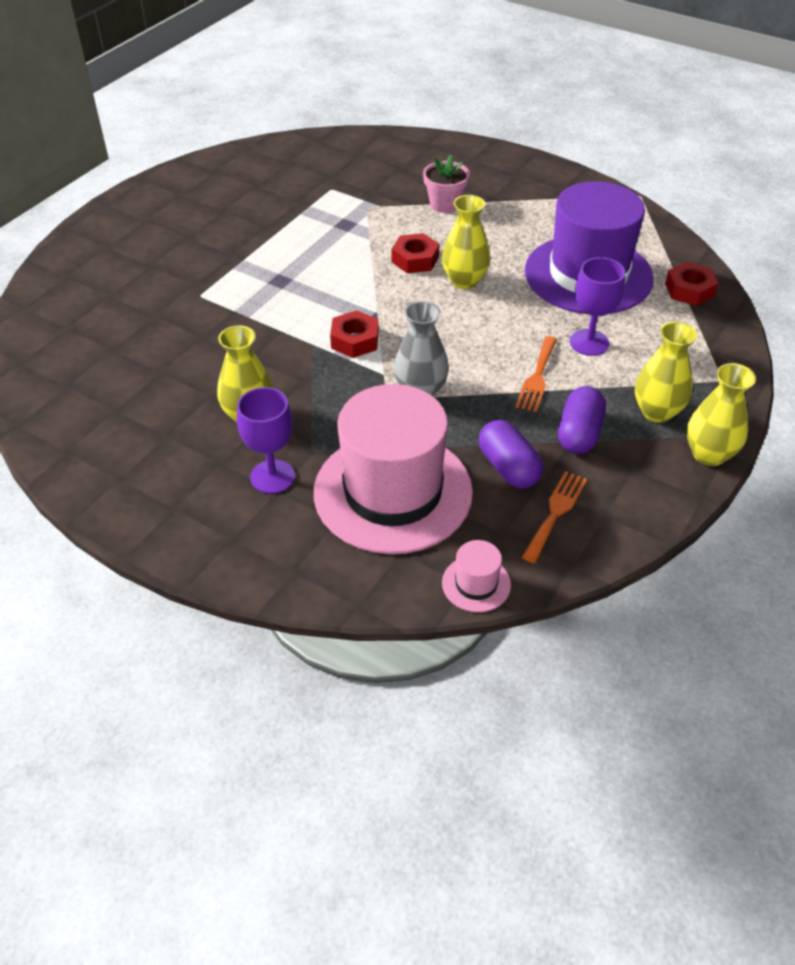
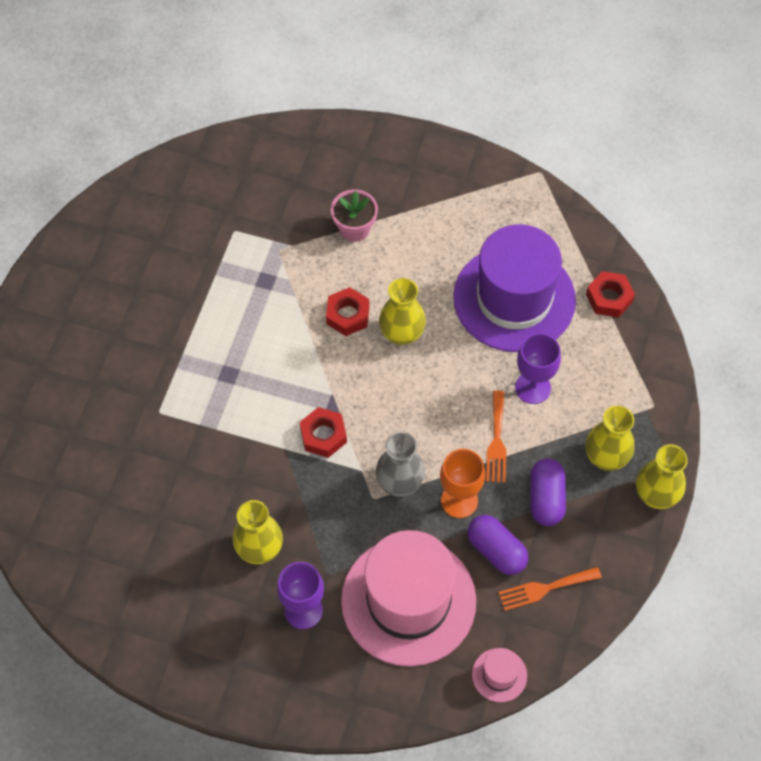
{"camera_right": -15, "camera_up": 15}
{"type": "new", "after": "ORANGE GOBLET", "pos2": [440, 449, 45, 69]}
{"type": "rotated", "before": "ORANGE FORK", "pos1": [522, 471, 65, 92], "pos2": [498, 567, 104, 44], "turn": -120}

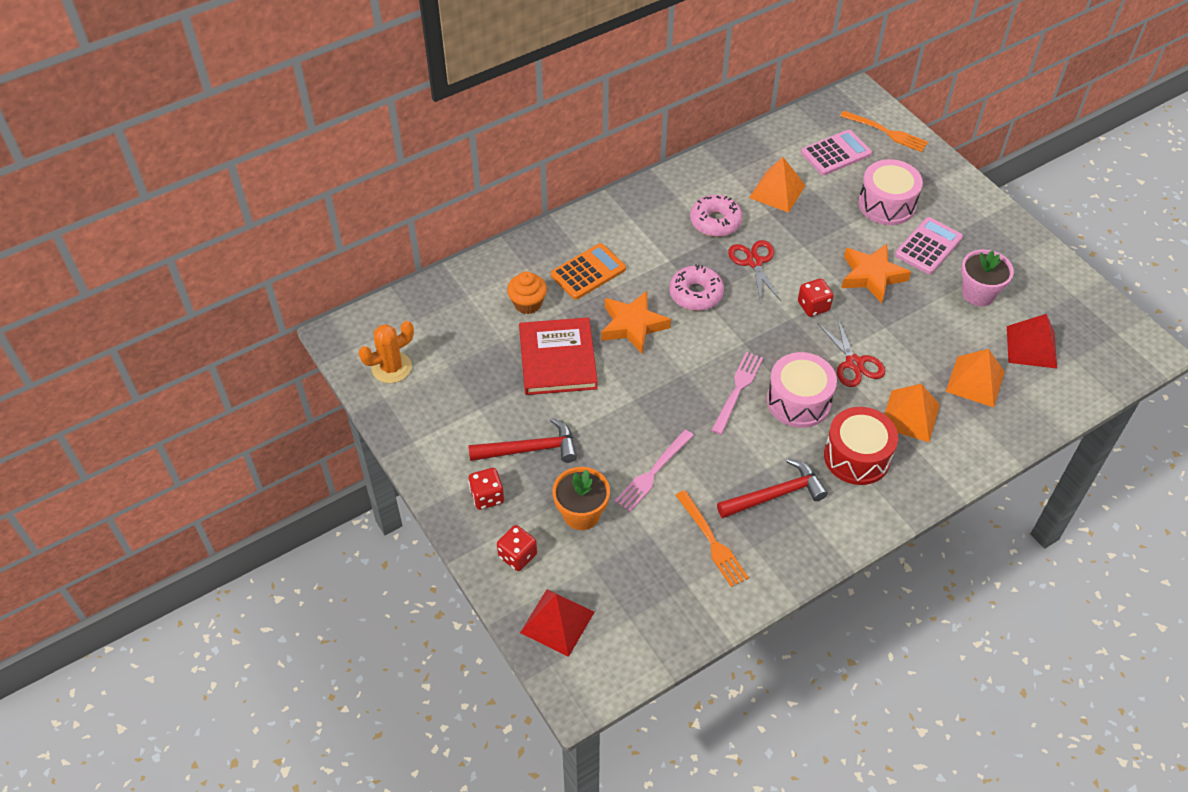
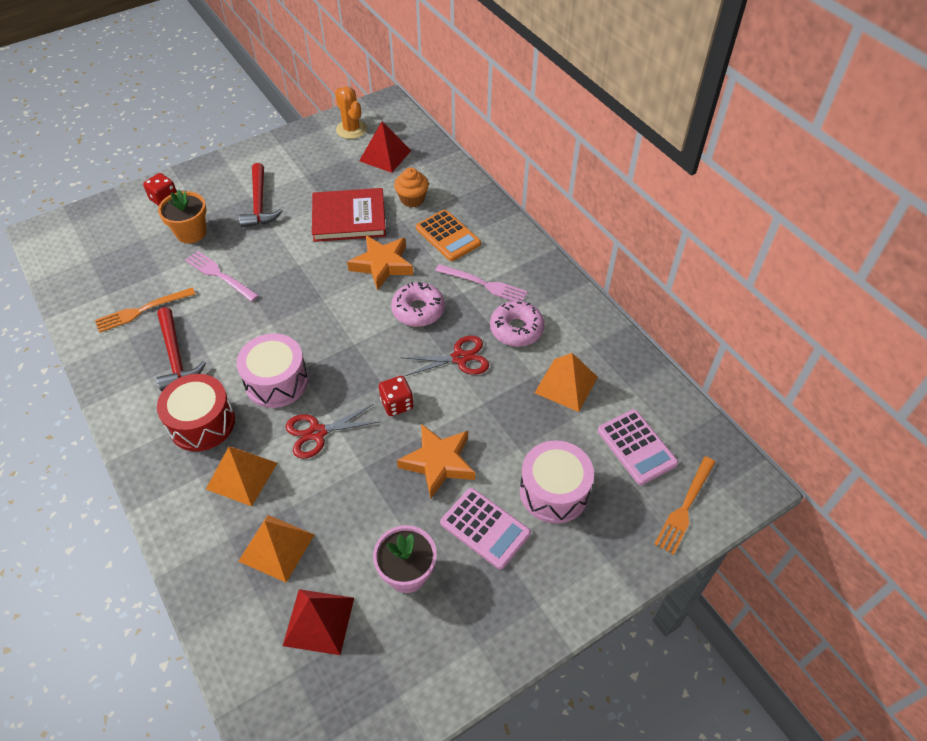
{"camera_right": 90, "camera_up": 0}
{"type": "shifted", "before": "RED PYRAMID", "pos1": [520, 589, 74, 68], "pos2": [359, 121, 52, 52]}
{"type": "shifted", "before": "PINK FORK", "pos1": [711, 352, 52, 83], "pos2": [435, 264, 93, 37]}
{"type": "gone", "before": "RED DICE", "pos1": [468, 468, 36, 42]}

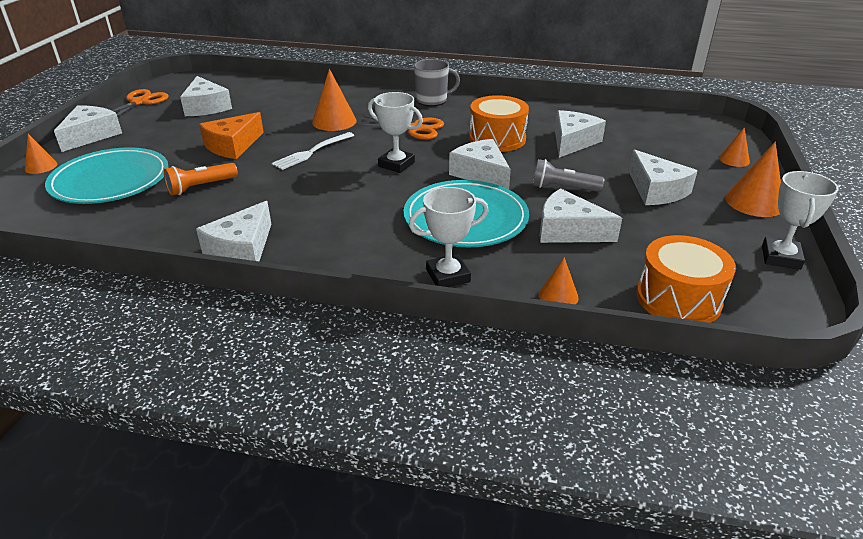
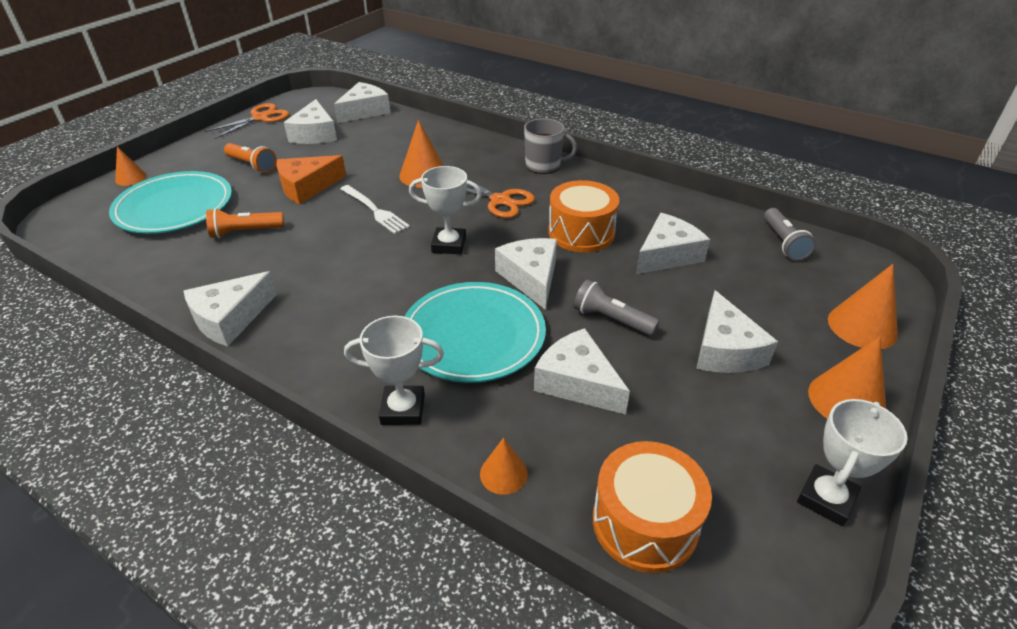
{"camera_right": 20, "camera_up": 5}
{"type": "new", "after": "ORANGE FLASHLIGHT", "pos2": [224, 143, 53, 30]}
{"type": "shifted", "before": "WHITE CHEESE", "pos1": [54, 105, 68, 47], "pos2": [334, 82, 56, 41]}
{"type": "rotated", "before": "WHITE FORK", "pos1": [272, 132, 83, 38], "pos2": [340, 185, 70, 49], "turn": -105}
{"type": "rotated", "before": "WHITE TROPHY", "pos1": [368, 92, 55, 81], "pos2": [409, 166, 73, 88], "turn": -45}
{"type": "new", "after": "GREY FLASHLIGHT", "pos2": [764, 208, 52, 53]}
{"type": "scaled", "before": "ORANGE CONE", "pos1": [719, 127, 31, 40], "pos2": [828, 264, 70, 85], "scale": 1.69}

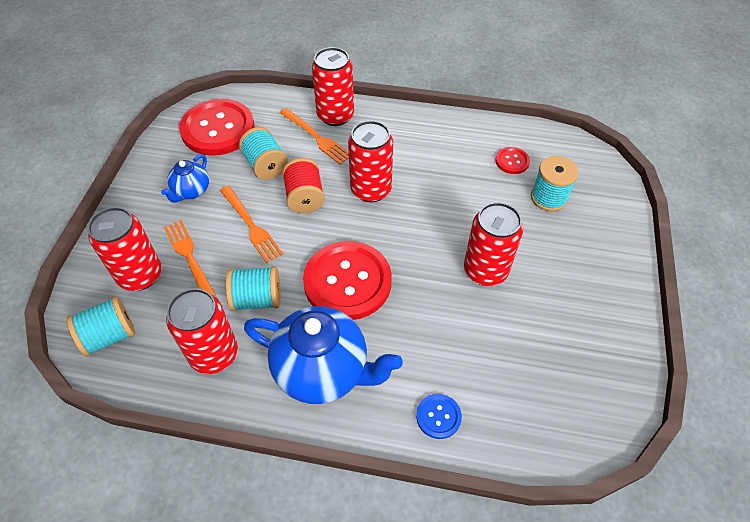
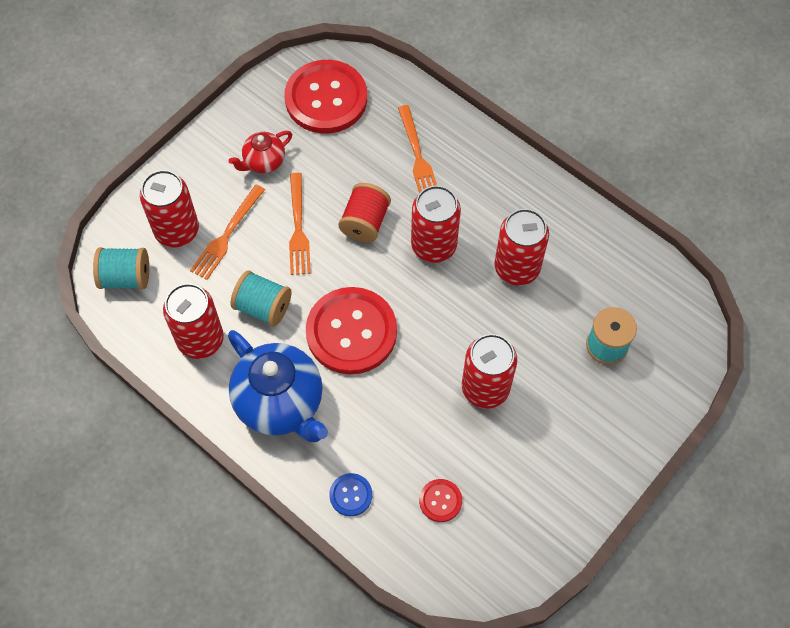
{"camera_right": 30, "camera_up": 10}
{"type": "rotated", "before": "ORANGE FORK", "pos1": [164, 220, 54, 79], "pos2": [190, 185, 75, 95], "turn": -150}
{"type": "repainted", "before": "BLUE TEAPOT", "after": "RED TEAPOT", "pos1": [161, 154, 48, 49], "pos2": [229, 131, 63, 42]}
{"type": "shifted", "before": "RED BUTTON", "pos1": [495, 147, 35, 27], "pos2": [419, 479, 43, 43]}
{"type": "shifted", "before": "RED CAN", "pos1": [312, 47, 42, 79], "pos2": [494, 209, 55, 76]}
{"type": "gone", "before": "TURQUOISE SPOOL", "pos1": [239, 127, 49, 53]}

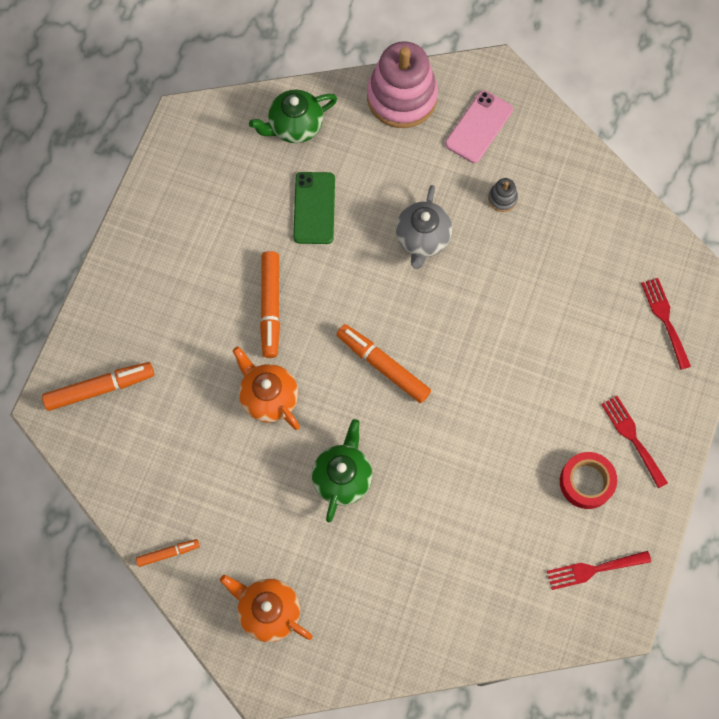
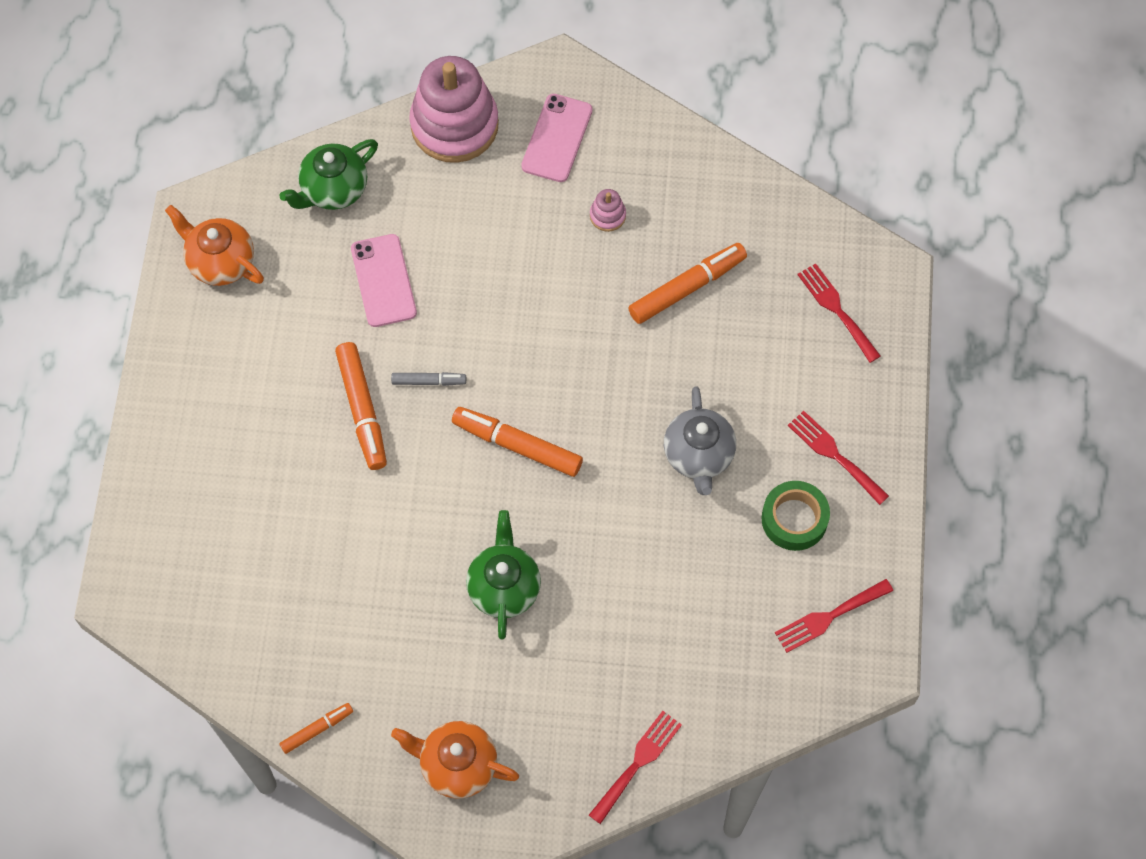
{"camera_right": -15, "camera_up": -5}
{"type": "shifted", "before": "ORANGE TEAPOT", "pos1": [233, 347, 67, 83], "pos2": [165, 205, 99, 81]}
{"type": "repainted", "before": "GREEN PHONE", "after": "PINK PHONE", "pos1": [293, 172, 42, 72], "pos2": [351, 234, 66, 93]}
{"type": "new", "after": "GREY MARKER", "pos2": [391, 372, 75, 14]}
{"type": "new", "after": "RED FORK", "pos2": [589, 711, 93, 113]}
{"type": "repainted", "before": "GREY STACKING TOY", "after": "PINK STACKING TOY", "pos1": [488, 178, 30, 34], "pos2": [590, 189, 36, 43]}
{"type": "shifted", "before": "ORANGE MARKER", "pos1": [42, 362, 112, 49], "pos2": [628, 243, 119, 81]}
{"type": "shifted", "before": "GREY TEAPOT", "pos1": [396, 185, 56, 84], "pos2": [664, 386, 72, 109]}
{"type": "repainted", "before": "RED TAPE", "after": "GREEN TAPE", "pos1": [560, 452, 57, 57], "pos2": [762, 481, 68, 70]}

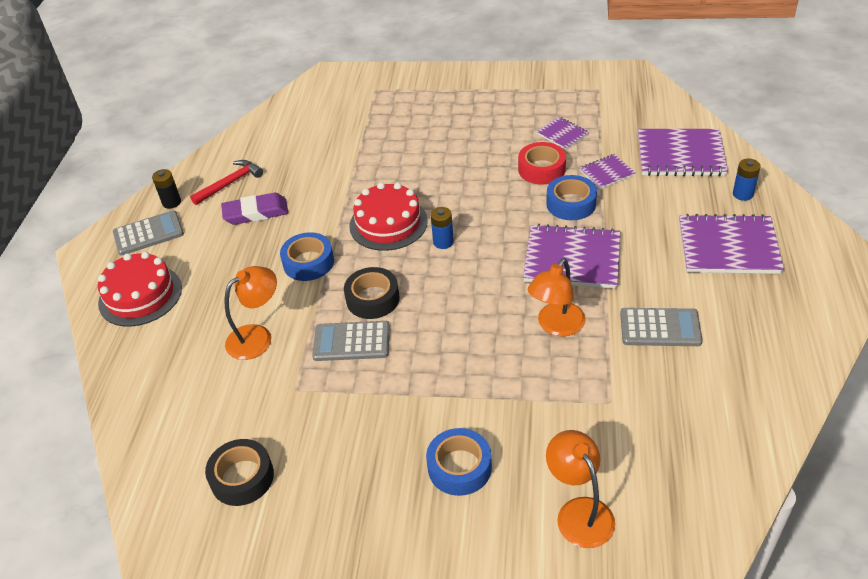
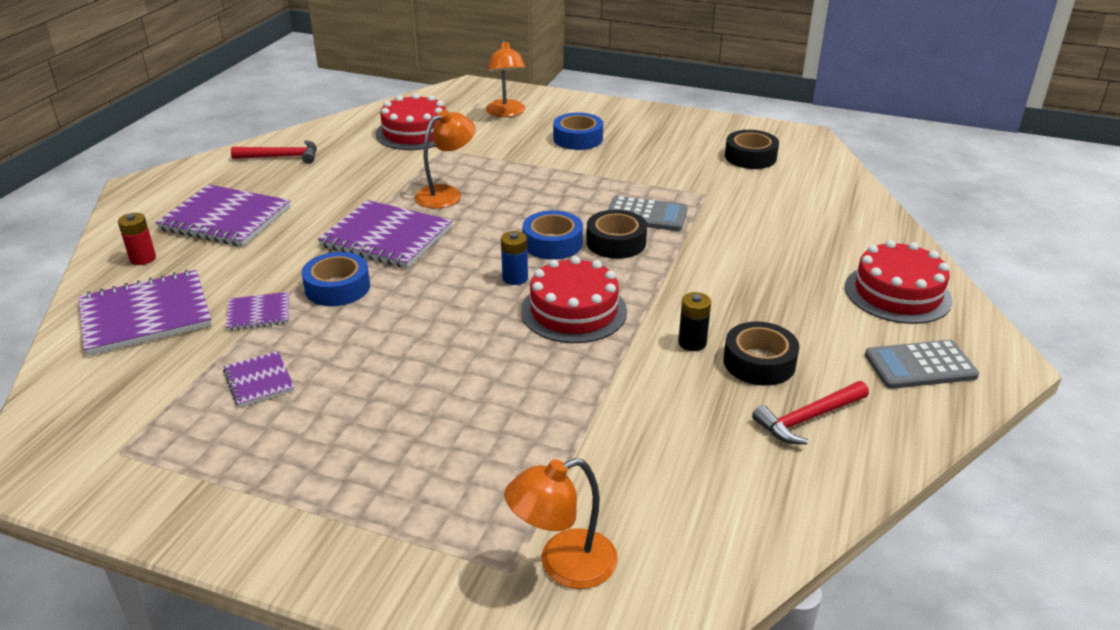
{"camera_right": -170, "camera_up": -10}
{"type": "rotated", "before": "PURPLE NOTEBOOK", "pos1": [638, 129, 90, 47], "pos2": [78, 270, 134, 86], "turn": -45}
{"type": "repainted", "before": "BLUE BATTERY", "after": "RED BATTERY", "pos1": [733, 159, 28, 42], "pos2": [118, 213, 38, 52]}
{"type": "new", "after": "RED HAMMER", "pos2": [231, 140, 86, 24]}
{"type": "new", "after": "RED CAKE", "pos2": [376, 93, 70, 57]}
{"type": "shifted", "before": "ORANGE LAMP", "pos1": [225, 266, 52, 94], "pos2": [504, 458, 114, 131]}
{"type": "shifted", "before": "BLUE TAPE", "pos1": [280, 232, 54, 49], "pos2": [522, 210, 61, 50]}
{"type": "shifted", "before": "BLACK BATTERY", "pos1": [152, 169, 29, 40], "pos2": [678, 292, 33, 59]}
{"type": "swapped", "before": "PURPLE ERASER", "after": "BLACK TAPE", "pos1": [221, 193, 67, 32], "pos2": [724, 321, 75, 65]}
{"type": "gone", "before": "RED TAPE", "pos1": [518, 142, 48, 43]}
{"type": "gone", "before": "GREY CALCULATOR", "pos1": [620, 308, 83, 38]}

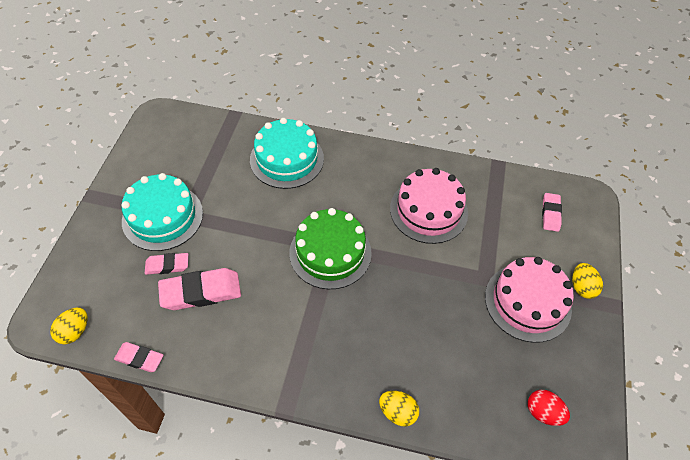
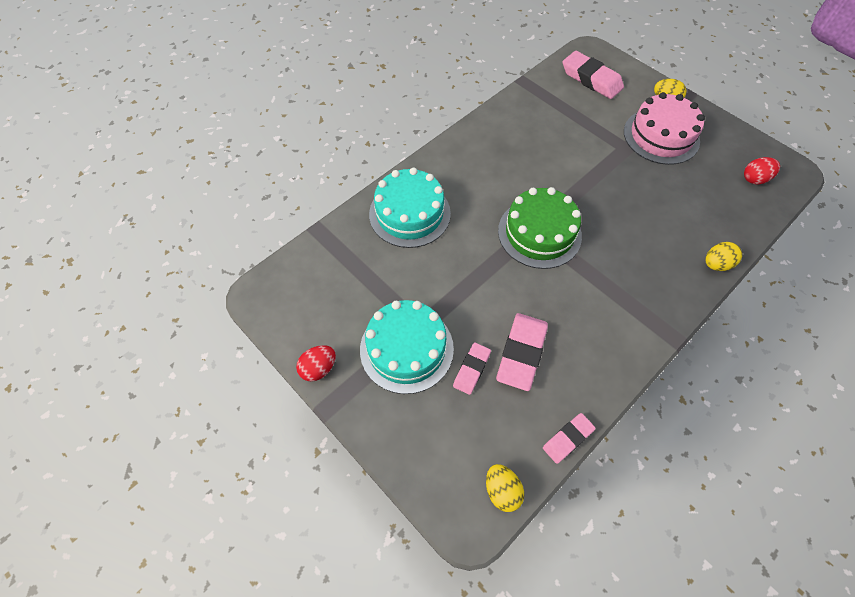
{"camera_right": -55, "camera_up": 5}
{"type": "new", "after": "RED EGG", "pos2": [296, 345, 40, 37]}
{"type": "scaled", "before": "PINK ERASER", "pos1": [542, 193, 20, 39], "pos2": [563, 51, 61, 48], "scale": 1.71}
{"type": "gone", "before": "PINK CAKE", "pos1": [390, 168, 78, 76]}

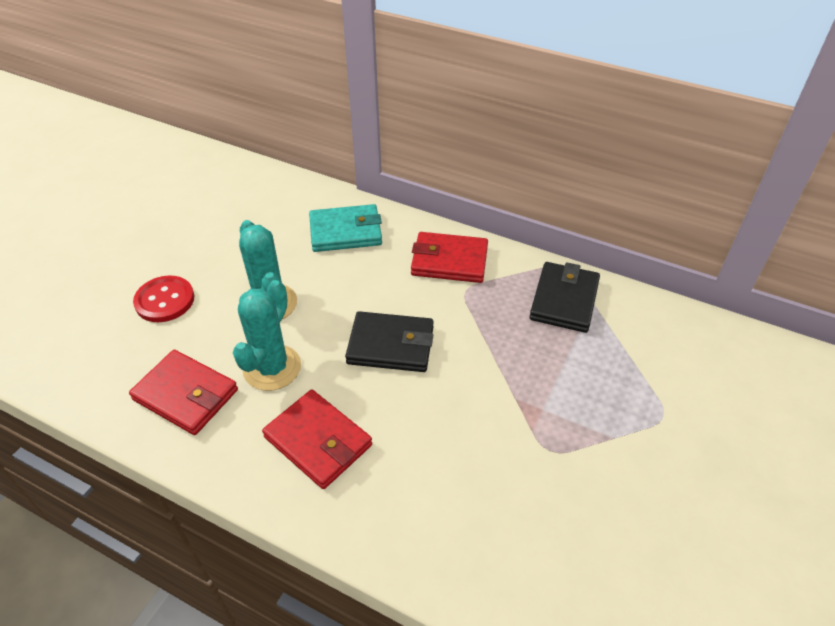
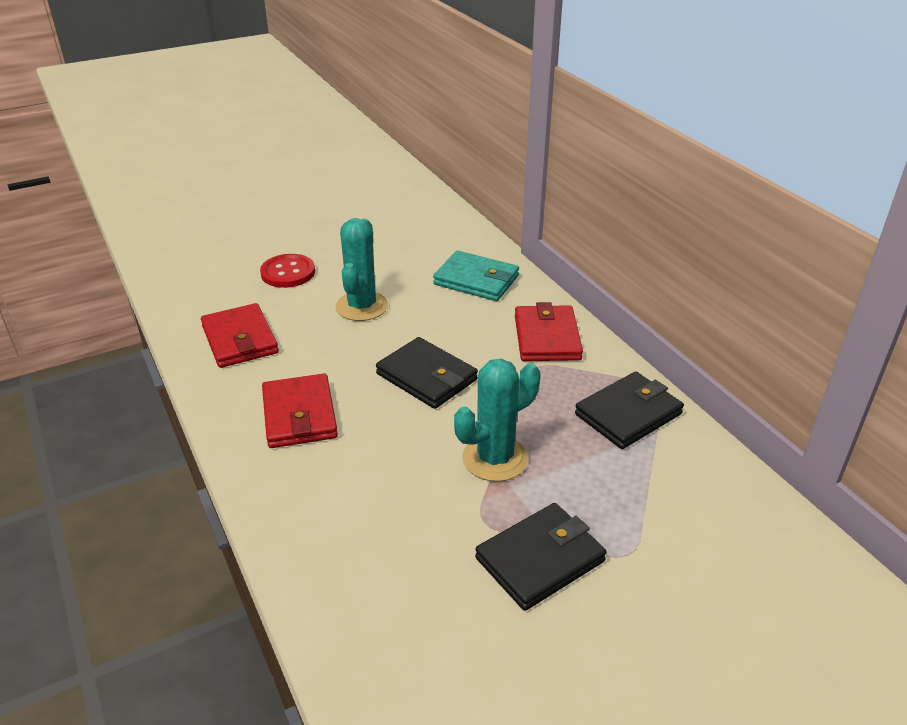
{"camera_right": 35, "camera_up": -10}
{"type": "shifted", "before": "TURQUOISE CACTUS", "pos1": [233, 280, 68, 111], "pos2": [454, 359, 87, 123]}
{"type": "new", "after": "BLACK WALLET", "pos2": [475, 503, 132, 108]}
{"type": "rotated", "before": "RED WALLET", "pos1": [411, 232, 77, 51], "pos2": [515, 302, 68, 59], "turn": 45}

